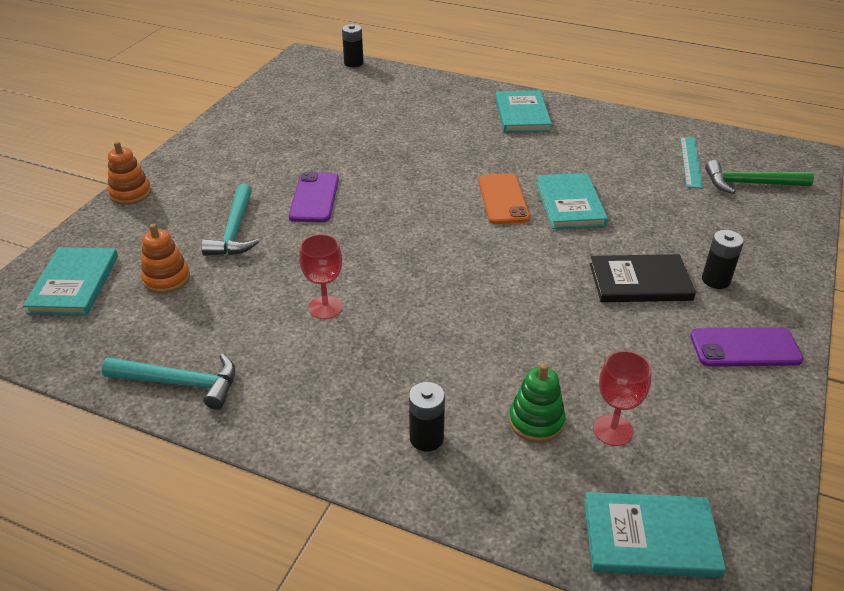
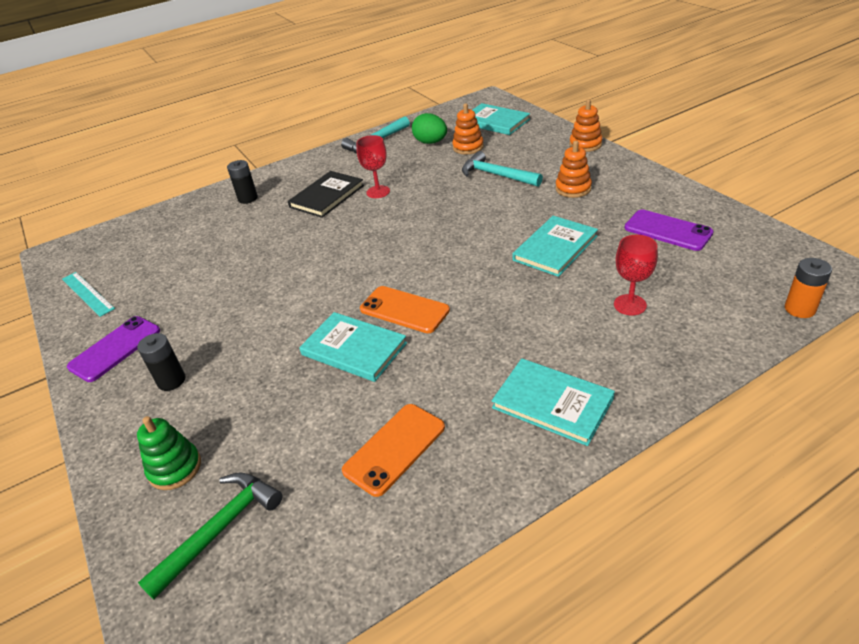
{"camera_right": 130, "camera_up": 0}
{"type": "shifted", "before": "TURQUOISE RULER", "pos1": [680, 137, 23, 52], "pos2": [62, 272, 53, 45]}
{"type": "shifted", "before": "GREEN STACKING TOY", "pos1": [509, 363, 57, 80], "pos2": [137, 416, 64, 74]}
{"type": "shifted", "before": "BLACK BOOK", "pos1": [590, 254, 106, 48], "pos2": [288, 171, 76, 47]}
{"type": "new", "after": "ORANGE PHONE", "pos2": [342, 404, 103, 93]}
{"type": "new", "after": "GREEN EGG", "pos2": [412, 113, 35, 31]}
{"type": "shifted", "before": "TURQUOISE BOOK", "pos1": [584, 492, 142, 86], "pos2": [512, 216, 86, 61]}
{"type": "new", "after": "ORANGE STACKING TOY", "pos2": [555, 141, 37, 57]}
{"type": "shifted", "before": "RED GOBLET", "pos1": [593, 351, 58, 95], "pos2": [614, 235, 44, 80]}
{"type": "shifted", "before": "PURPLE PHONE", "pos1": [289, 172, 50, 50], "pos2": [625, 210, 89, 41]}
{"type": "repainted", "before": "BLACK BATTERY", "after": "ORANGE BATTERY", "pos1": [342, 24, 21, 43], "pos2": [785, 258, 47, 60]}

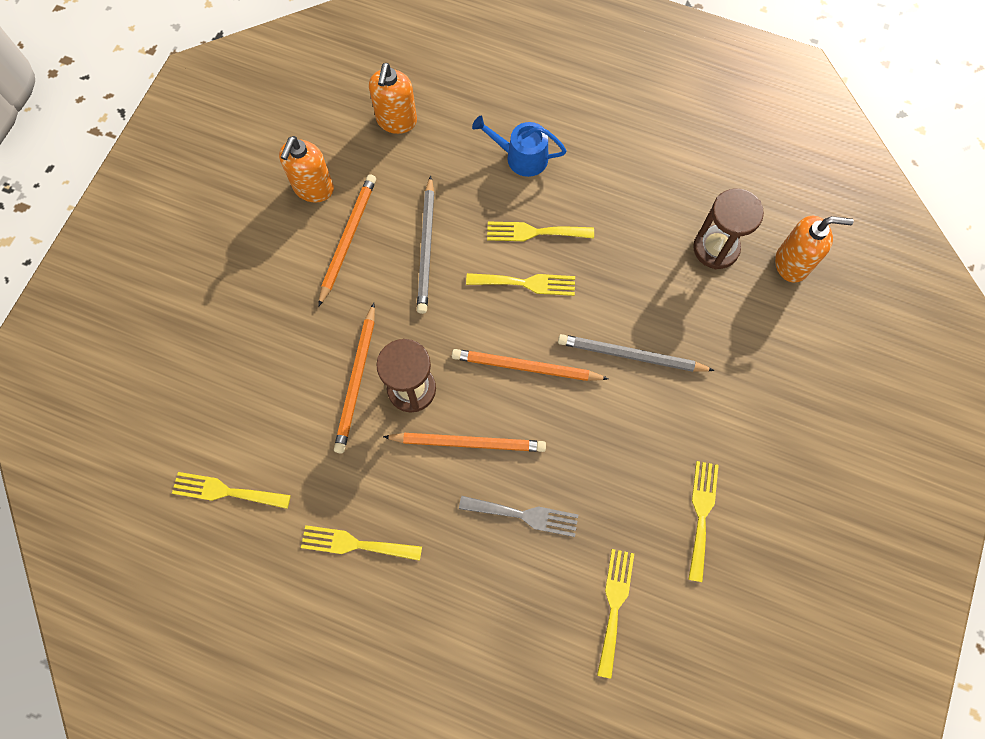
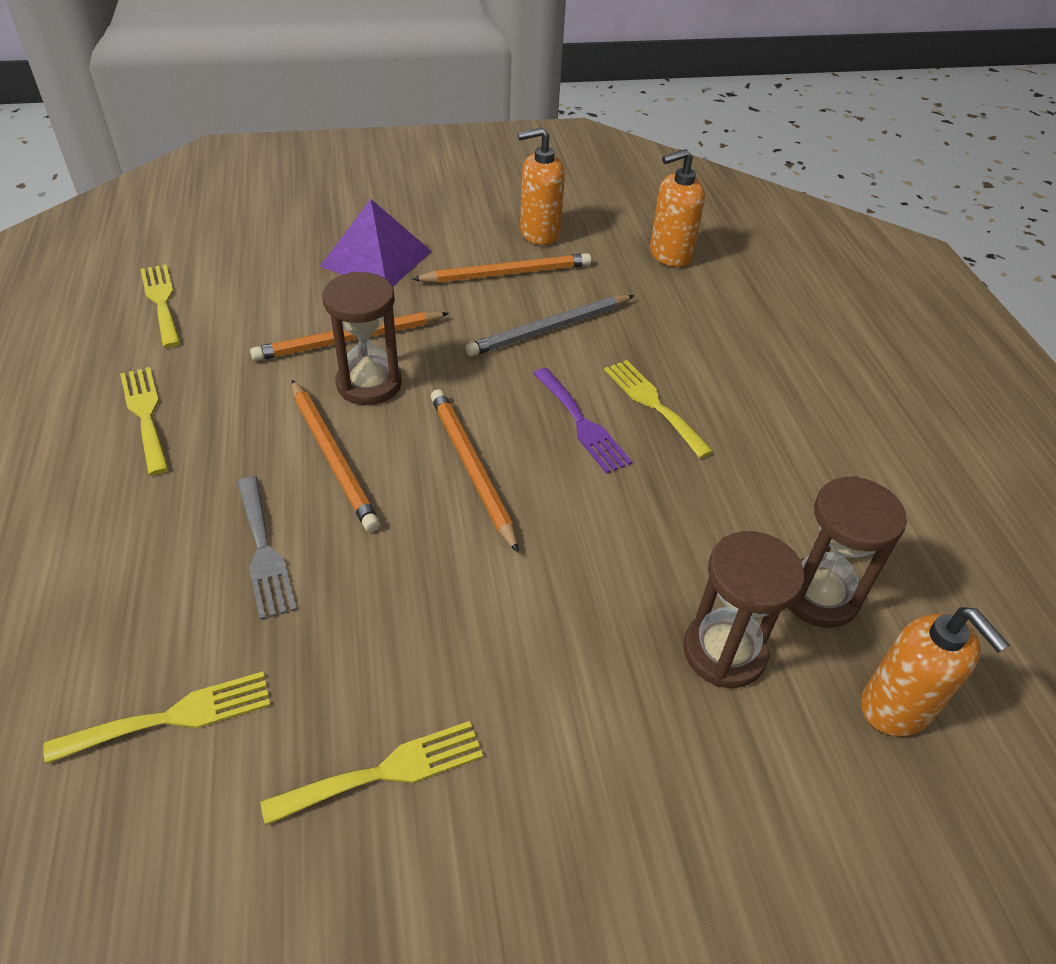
{"camera_right": 55, "camera_up": -25}
{"type": "new", "after": "PURPLE PYRAMID", "pos2": [320, 199, 112, 88]}
{"type": "repainted", "before": "YELLOW FORK", "after": "PURPLE FORK", "pos1": [466, 273, 109, 23], "pos2": [533, 368, 99, 106]}
{"type": "new", "after": "BROWN HOURGLASS", "pos2": [683, 531, 121, 157]}
{"type": "gone", "before": "BLUE WATERING CAN", "pos1": [472, 116, 95, 61]}
{"type": "gone", "before": "GREY PENCIL", "pos1": [558, 334, 157, 38]}

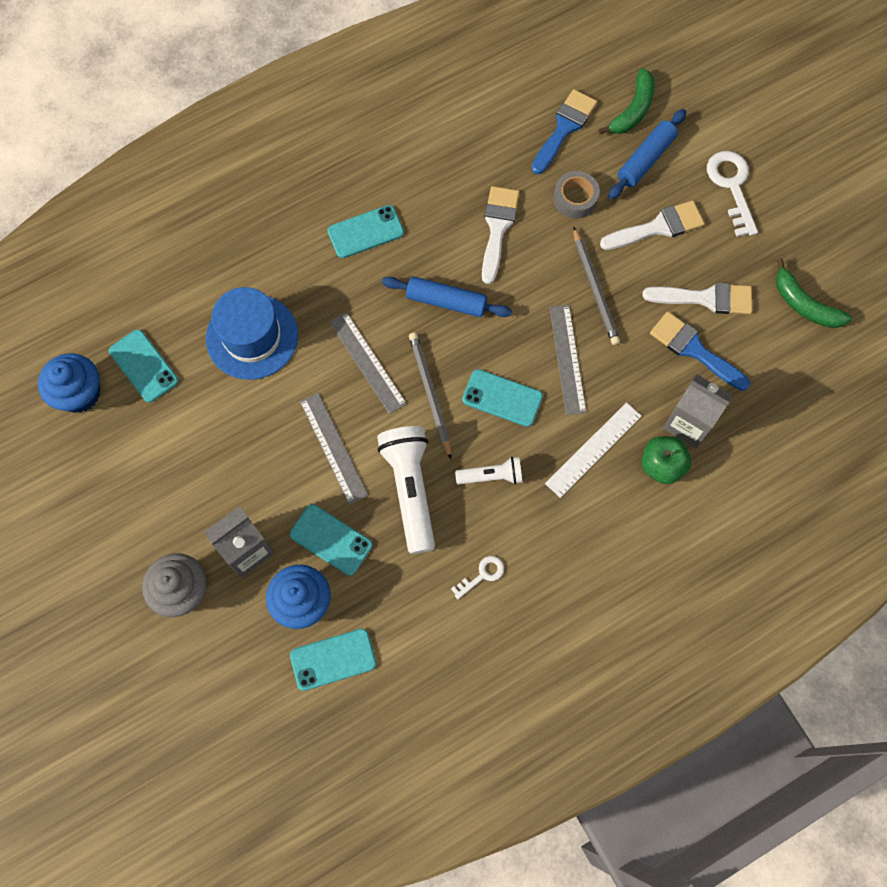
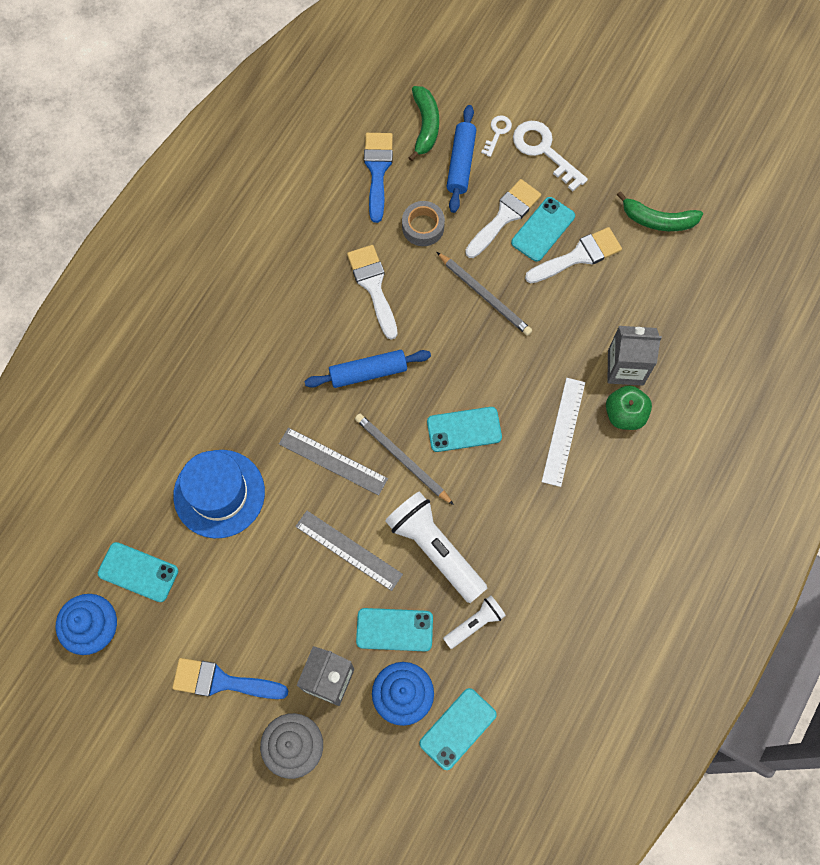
{"camera_right": -30, "camera_up": 0}
{"type": "shifted", "before": "BLUE BRUSH", "pos1": [650, 312, 100, 79], "pos2": [172, 658, 117, 41]}
{"type": "shifted", "before": "WHITE FLASHLIGHT", "pos1": [455, 457, 67, 27], "pos2": [443, 596, 63, 53]}
{"type": "shifted", "before": "WHITE KEY", "pos1": [451, 556, 53, 43], "pos2": [481, 115, 31, 42]}
{"type": "shifted", "before": "TURQUOISE PHONE", "pos1": [328, 205, 76, 53], "pos2": [511, 197, 64, 65]}
{"type": "gone", "before": "GREY RULER", "pos1": [549, 305, 38, 110]}

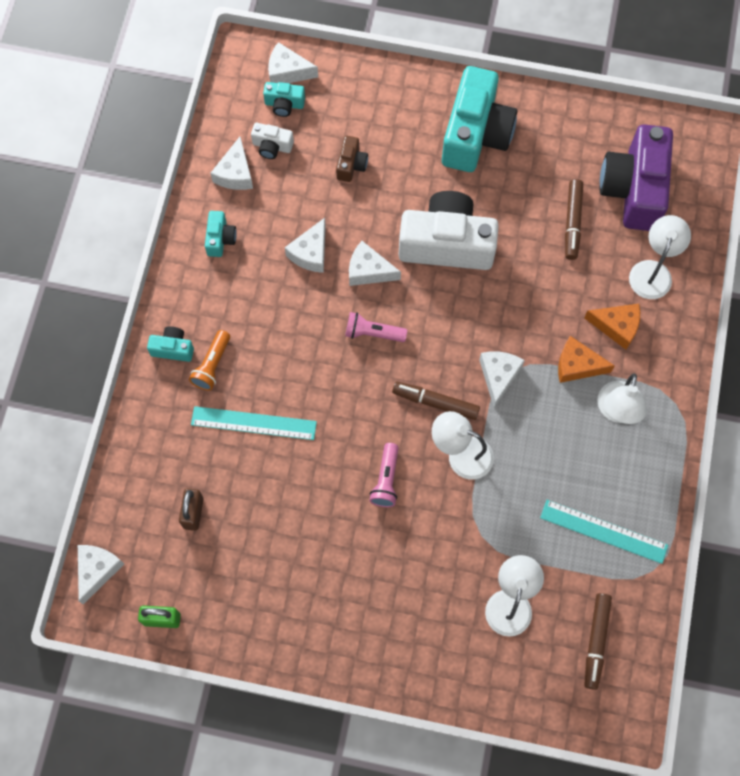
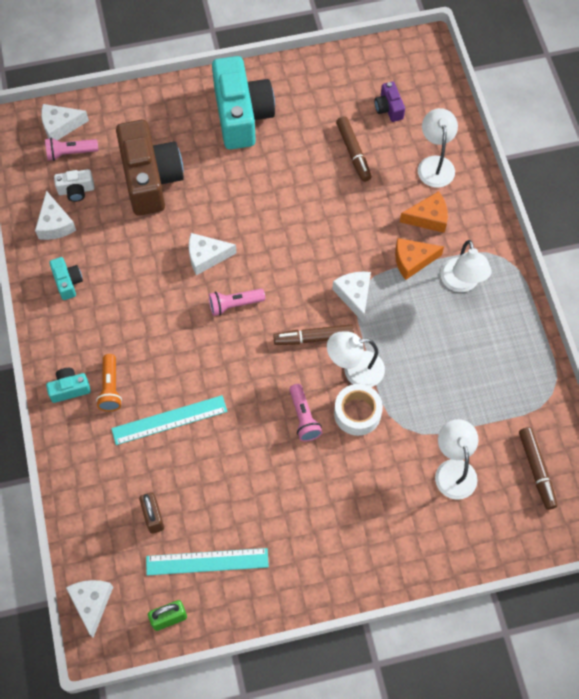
{"camera_right": -25, "camera_up": -5}
{"type": "swapped", "before": "TURQUOISE CAMERA", "after": "PINK FLASHLIGHT", "pos1": [263, 82, 42, 35], "pos2": [45, 138, 54, 23]}
{"type": "scaled", "before": "BROWN CAMERA", "pos1": [336, 136, 32, 46], "pos2": [116, 120, 68, 96], "scale": 2.28}
{"type": "shifted", "before": "TURQUOISE RULER", "pos1": [540, 500, 128, 64], "pos2": [146, 548, 123, 28]}
{"type": "new", "after": "WHITE TAPE", "pos2": [334, 384, 49, 52]}
{"type": "scaled", "before": "PURPLE CAMERA", "pos1": [600, 124, 73, 107], "pos2": [374, 81, 31, 41], "scale": 0.44}
{"type": "gone", "before": "WHITE CHEESE", "pos1": [285, 218, 41, 55]}
{"type": "gone", "before": "WHITE CAMERA", "pos1": [399, 191, 100, 79]}

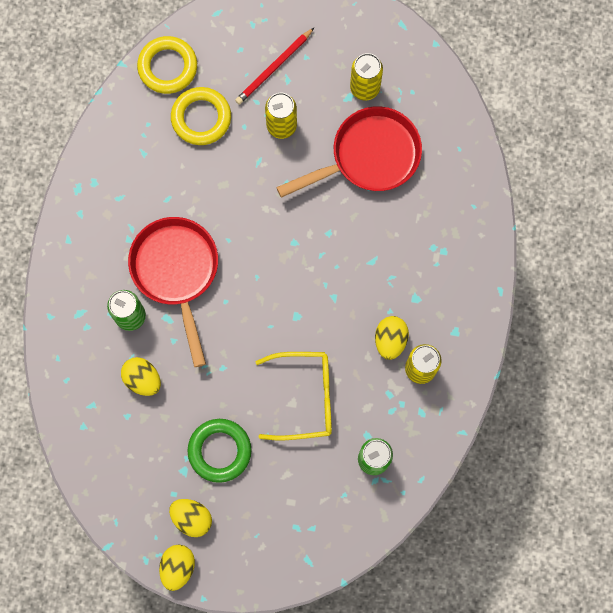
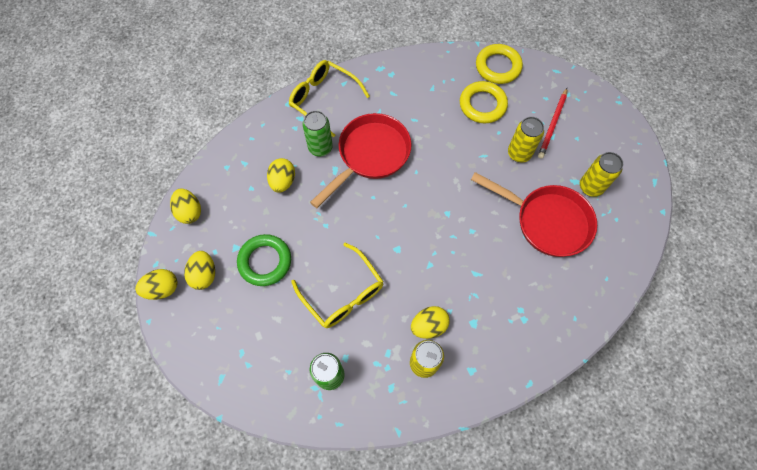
{"camera_right": 55, "camera_up": -10}
{"type": "new", "after": "YELLOW EGG", "pos2": [170, 189, 31, 35]}
{"type": "new", "after": "YELLOW GLASSES", "pos2": [289, 60, 81, 78]}
{"type": "rotated", "before": "RED PENCIL", "pos1": [235, 28, 79, 77], "pos2": [538, 88, 29, 71], "turn": -75}

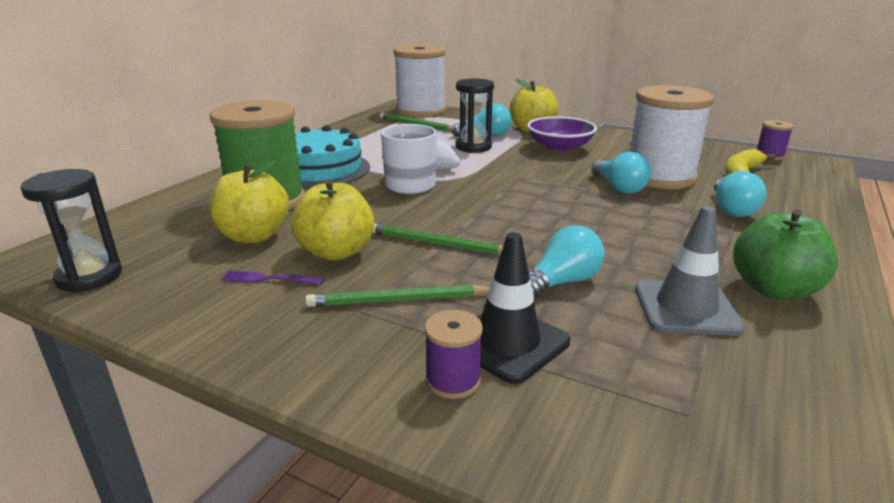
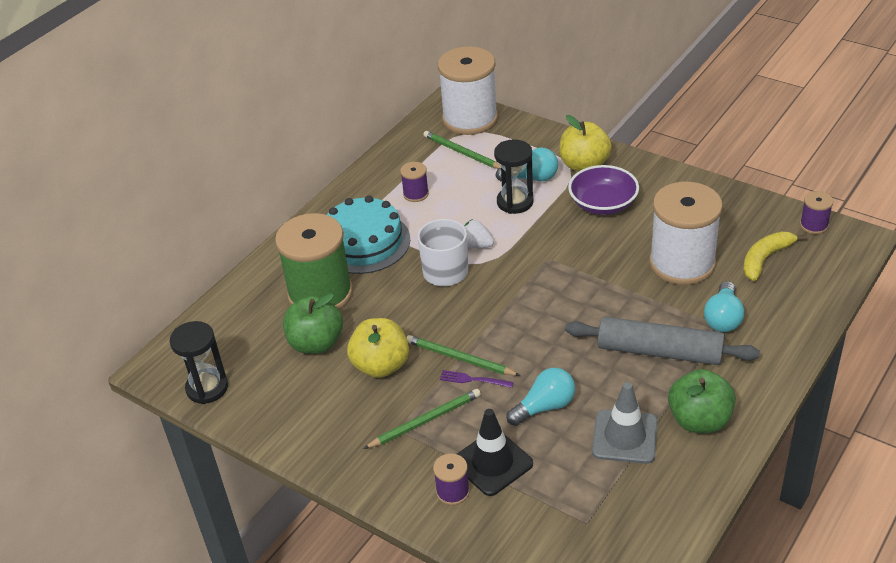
{"camera_right": 10, "camera_up": 15}
{"type": "repainted", "before": "YELLOW APPLE", "after": "GREEN APPLE", "pos1": [209, 160, 80, 83], "pos2": [283, 293, 60, 61]}
{"type": "rotated", "before": "GREEN PENCIL", "pos1": [305, 284, 185, 23], "pos2": [363, 389, 118, 60], "turn": 150}
{"type": "new", "after": "PURPLE SPOOL", "pos2": [400, 162, 29, 40]}
{"type": "shifted", "before": "PURPLE FORK", "pos1": [221, 270, 103, 15], "pos2": [440, 370, 74, 18]}
{"type": "new", "after": "GREY ROLLING PIN", "pos2": [565, 317, 195, 48]}
{"type": "gone", "before": "TURQUOISE LIGHT BULB", "pos1": [591, 152, 60, 42]}

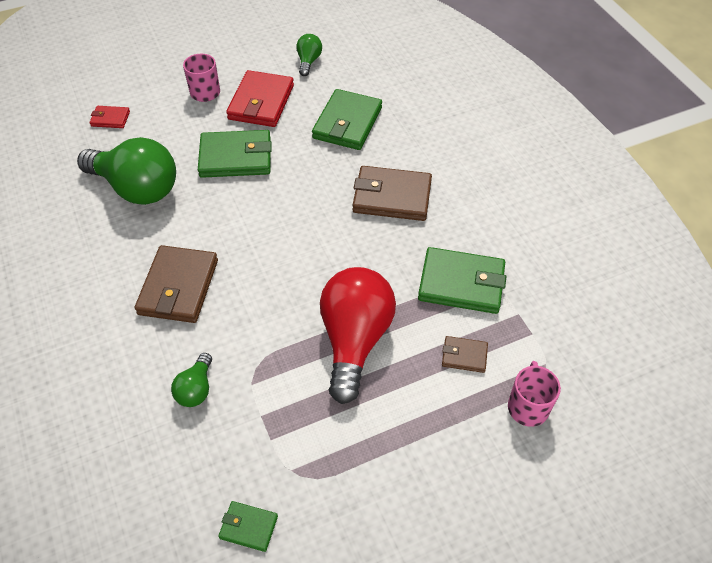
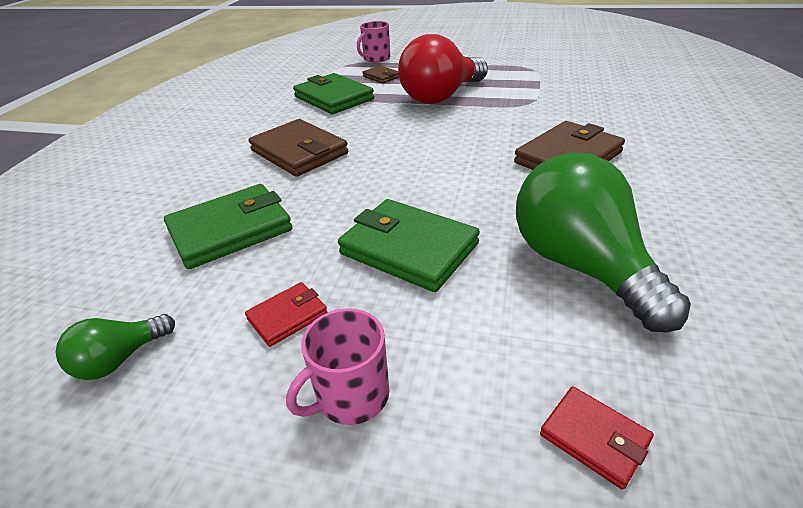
{"camera_right": -140, "camera_up": -15}
{"type": "scaled", "before": "RED WALLET", "pos1": [226, 70, 68, 57], "pos2": [245, 282, 83, 65], "scale": 0.5}
{"type": "gone", "before": "GREEN LIGHT BULB", "pos1": [171, 353, 41, 54]}
{"type": "gone", "before": "GREEN WALLET", "pos1": [218, 501, 60, 51]}

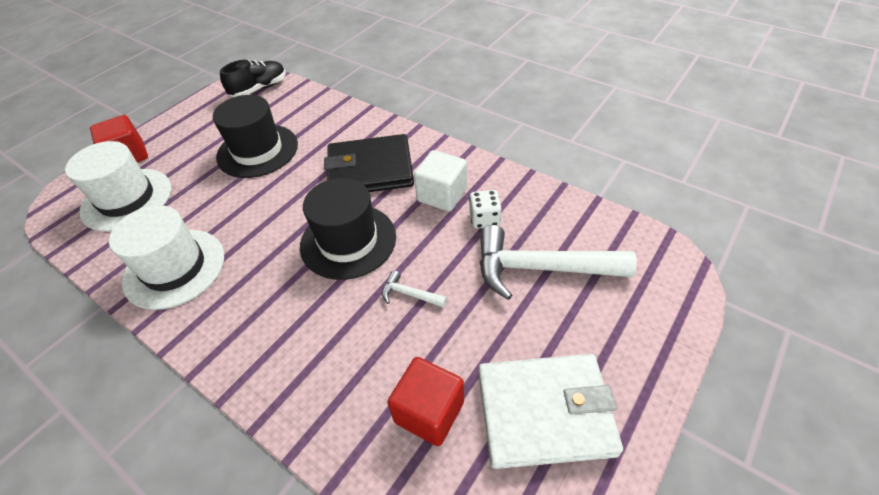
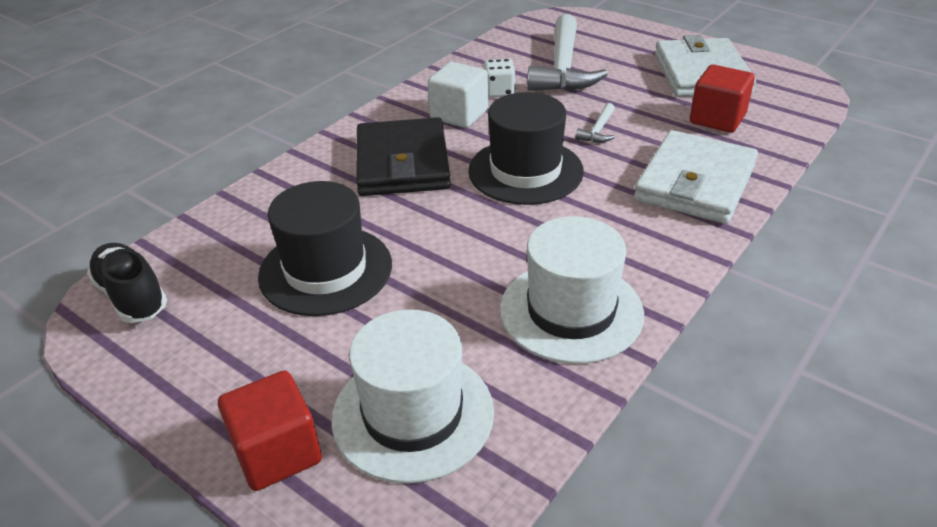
{"camera_right": -90, "camera_up": -10}
{"type": "new", "after": "WHITE WALLET", "pos2": [634, 130, 124, 94]}

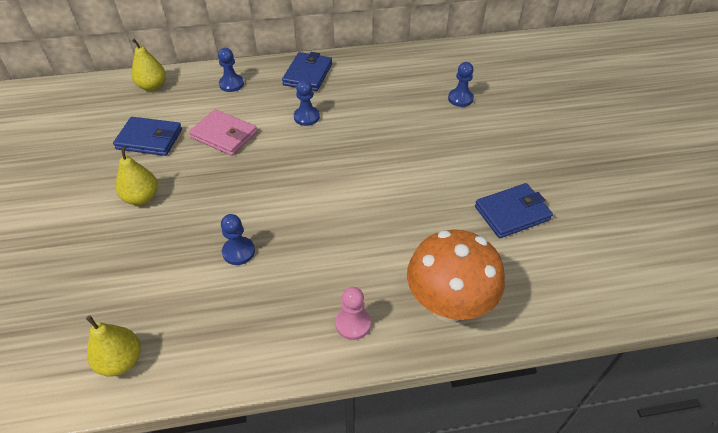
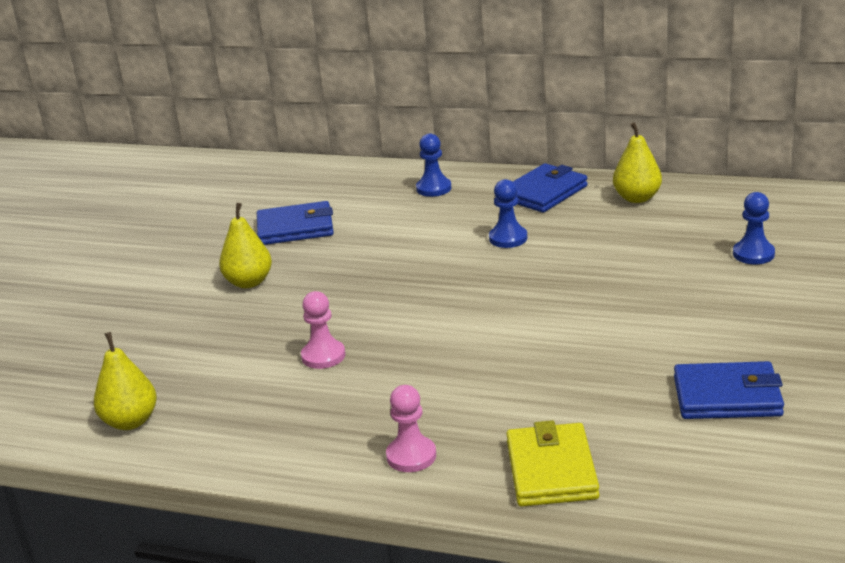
{"camera_right": 30, "camera_up": -20}
{"type": "rotated", "before": "BLUE WALLET", "pos1": [113, 117, 69, 39], "pos2": [257, 201, 77, 44], "turn": -45}
{"type": "repainted", "before": "BLUE PAWN", "after": "PINK PAWN", "pos1": [221, 214, 34, 51], "pos2": [301, 291, 44, 78]}
{"type": "swapped", "before": "ORANGE MUSHROOM", "after": "YELLOW WALLET", "pos1": [407, 229, 98, 93], "pos2": [506, 420, 93, 86]}
{"type": "shifted", "before": "YELLOW PEAR", "pos1": [131, 39, 35, 52], "pos2": [613, 122, 49, 81]}
{"type": "gone", "before": "PINK WALLET", "pos1": [189, 109, 68, 47]}

